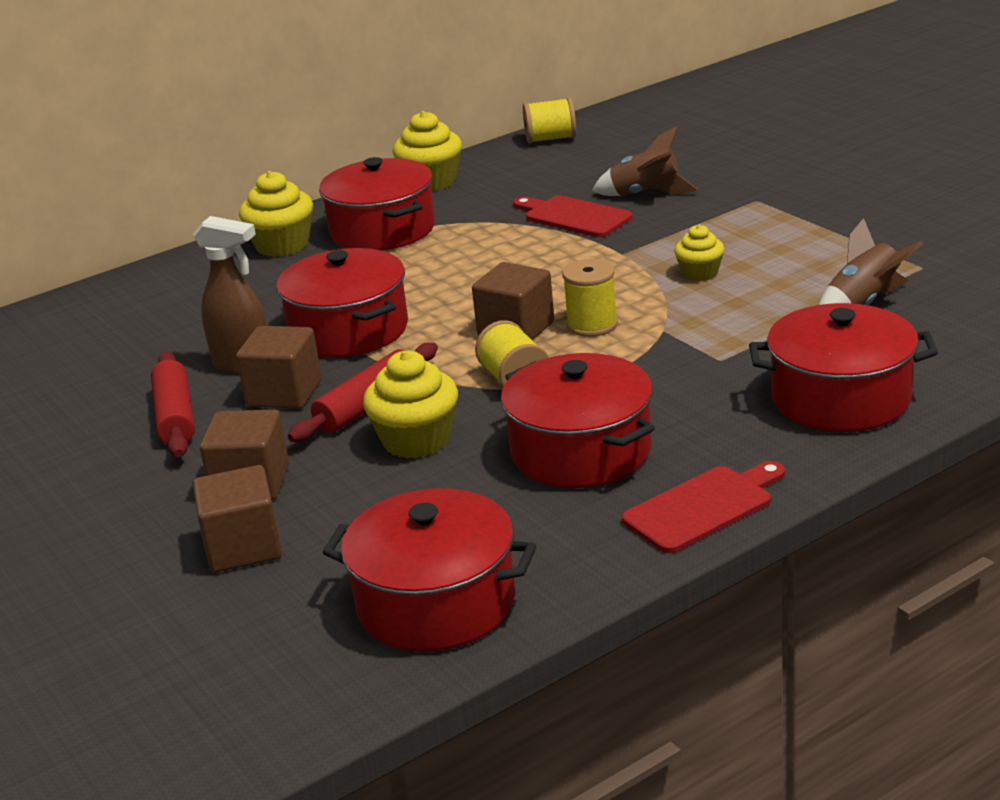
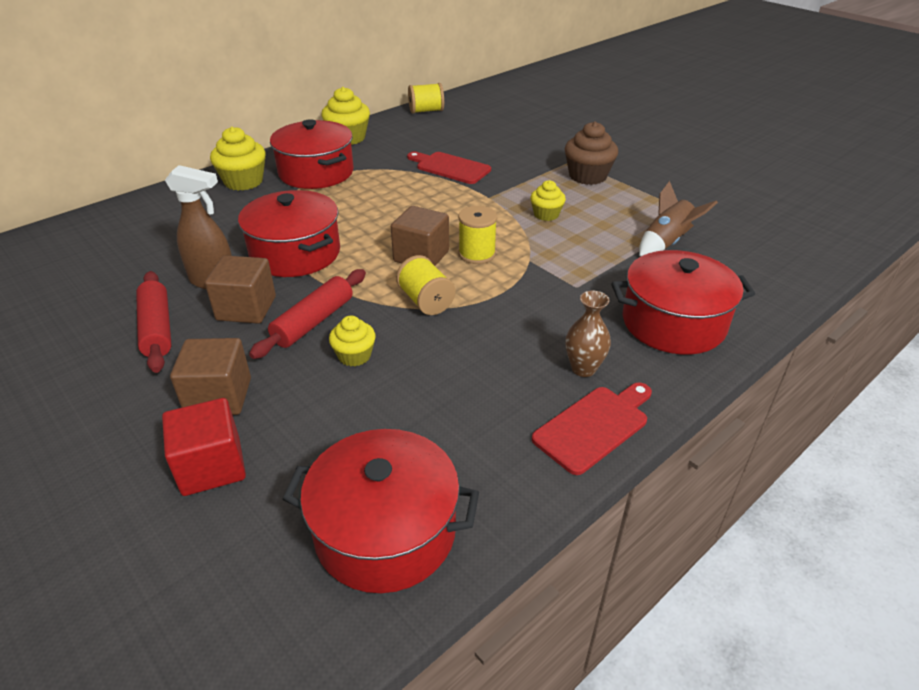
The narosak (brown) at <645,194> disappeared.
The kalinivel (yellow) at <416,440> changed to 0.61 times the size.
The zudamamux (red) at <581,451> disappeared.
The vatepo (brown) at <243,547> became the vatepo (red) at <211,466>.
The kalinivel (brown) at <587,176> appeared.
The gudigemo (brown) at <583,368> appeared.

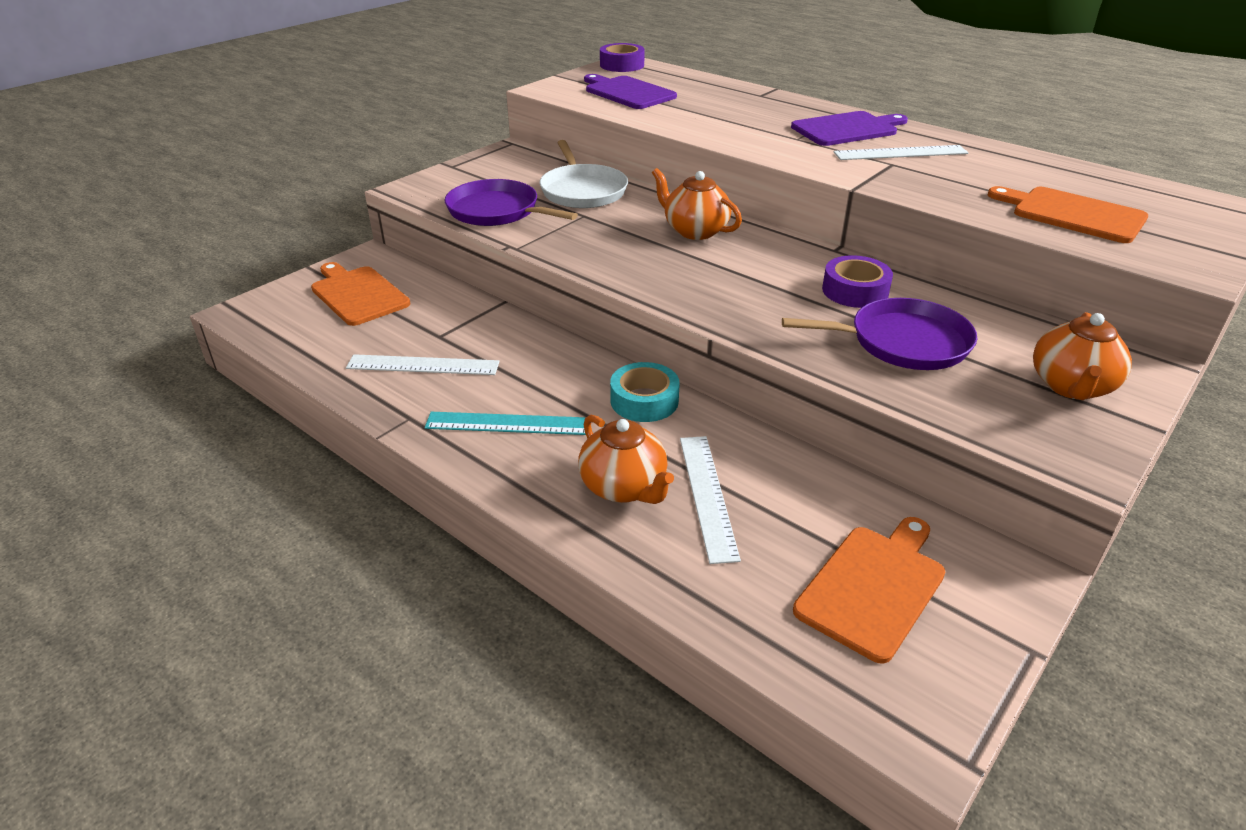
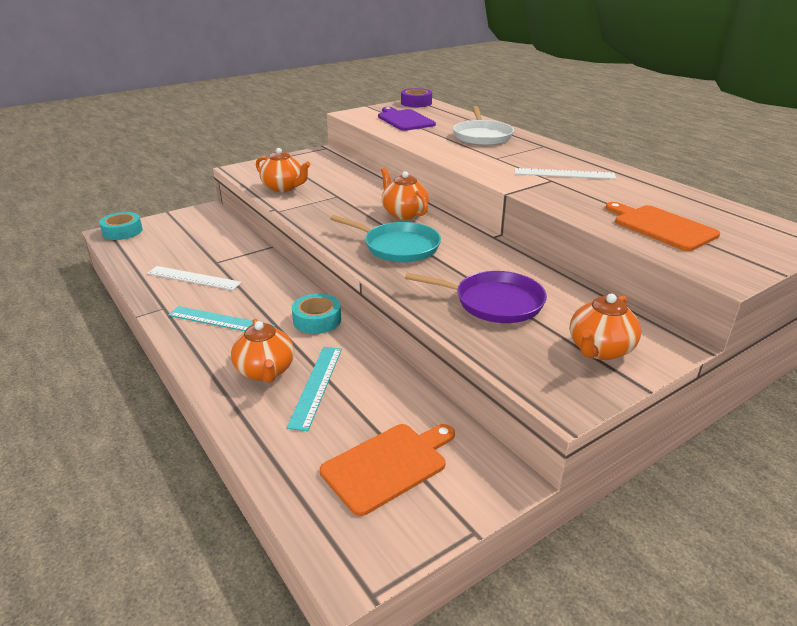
The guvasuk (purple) at <847,129> disappeared.
The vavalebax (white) moved from <582,191> to <482,136>.
The vavalebax (purple) at <497,211> was replaced by the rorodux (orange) at <283,188>.
The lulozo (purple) at <855,291> disappeared.
The guvasuk (orange) at <358,294> disappeared.
The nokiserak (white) at <707,495> became the nokiserak (turquoise) at <316,386>.
The lulozo (turquoise) at <122,231> appeared.
The vavalebax (turquoise) at <398,246> appeared.

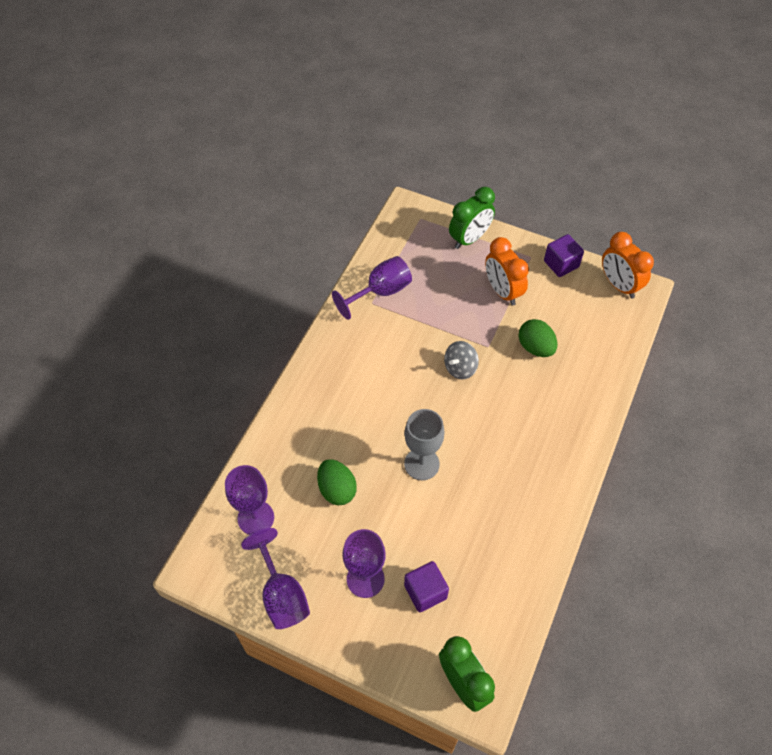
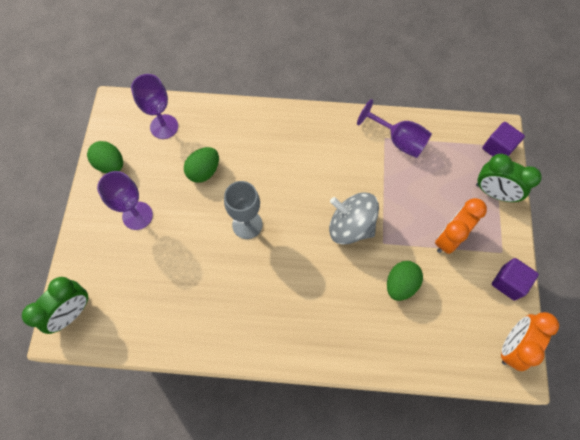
The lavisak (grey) at <460,368> changed to 1.67 times the size.
The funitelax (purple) at <282,595> was replaced by the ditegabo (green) at <110,164>.
The vatepo (purple) moved from <425,592> to <498,148>.

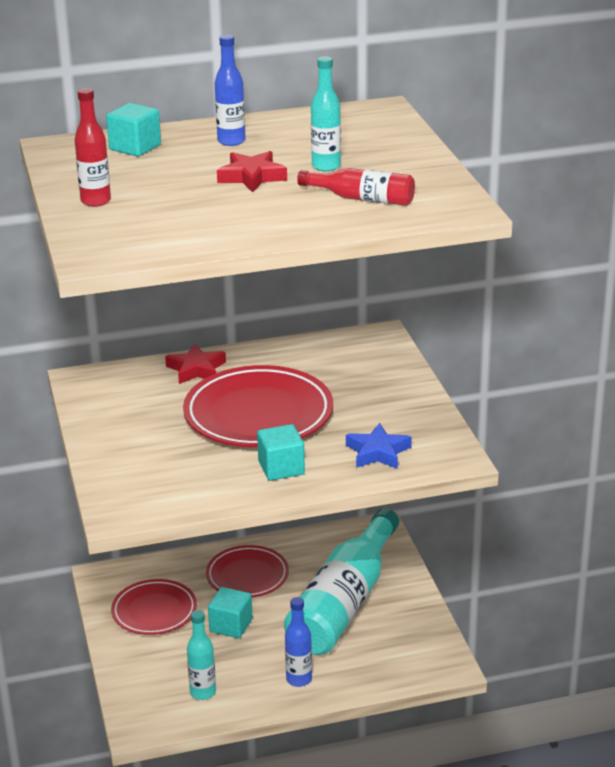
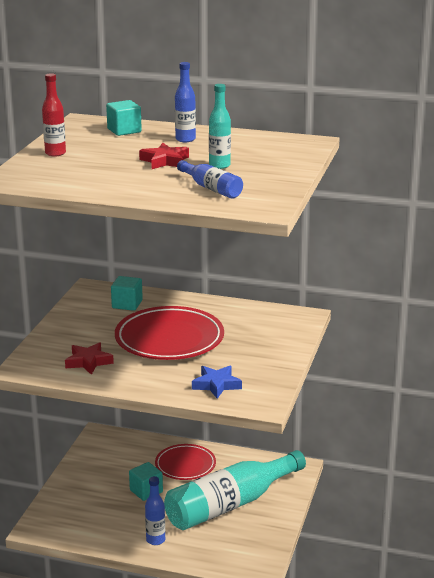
The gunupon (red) at <362,199> became the gunupon (blue) at <211,188>.
The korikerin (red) moved from <196,369> to <88,362>.
The vatepo (turquoise) moved from <281,468> to <127,304>.
The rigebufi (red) at <154,611> disappeared.
The gunupon (turquoise) at <203,692> disappeared.

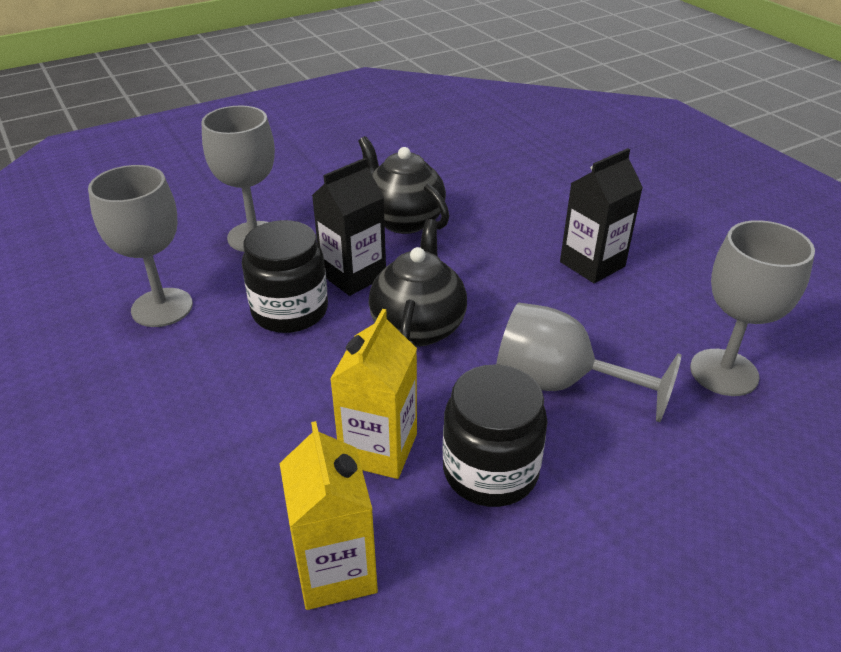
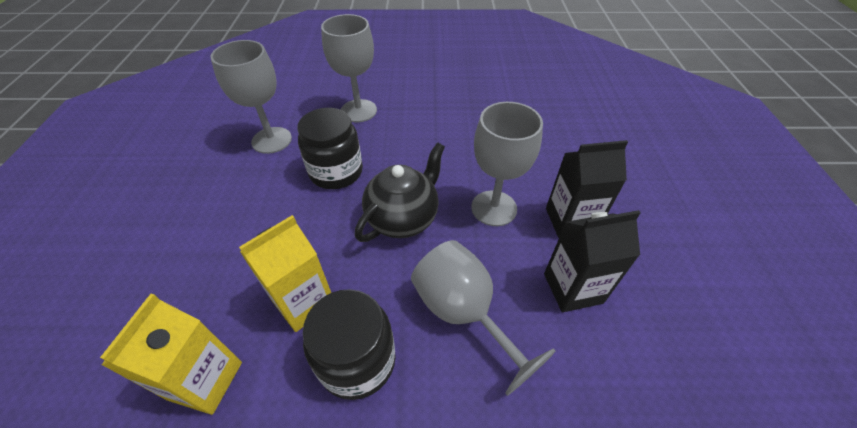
The rorodux (black) at <403,220> disappeared.
The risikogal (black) moved from <353,275> to <572,288>.
The funitelax (grey) moved from <724,372> to <494,208>.

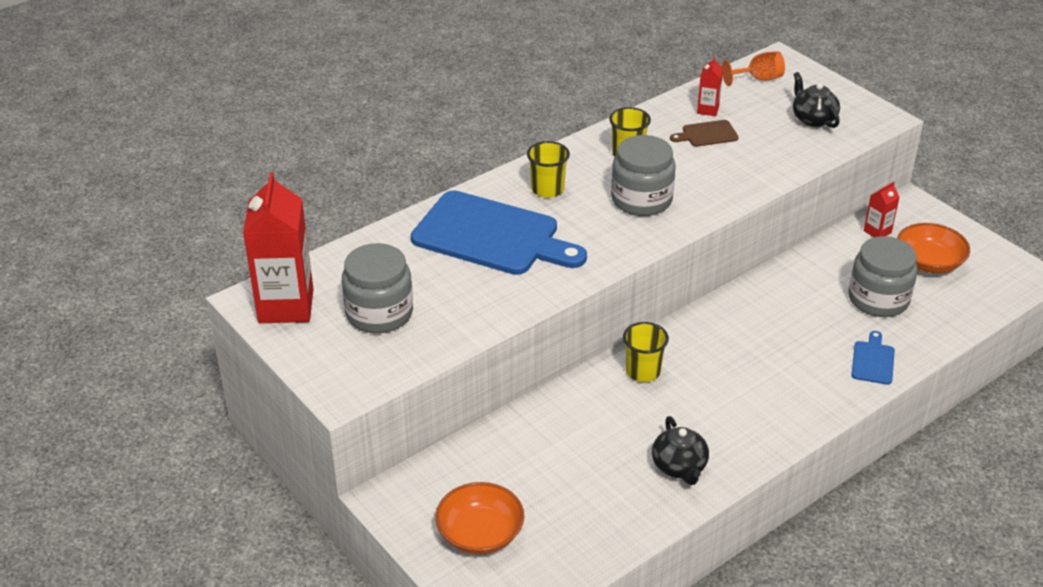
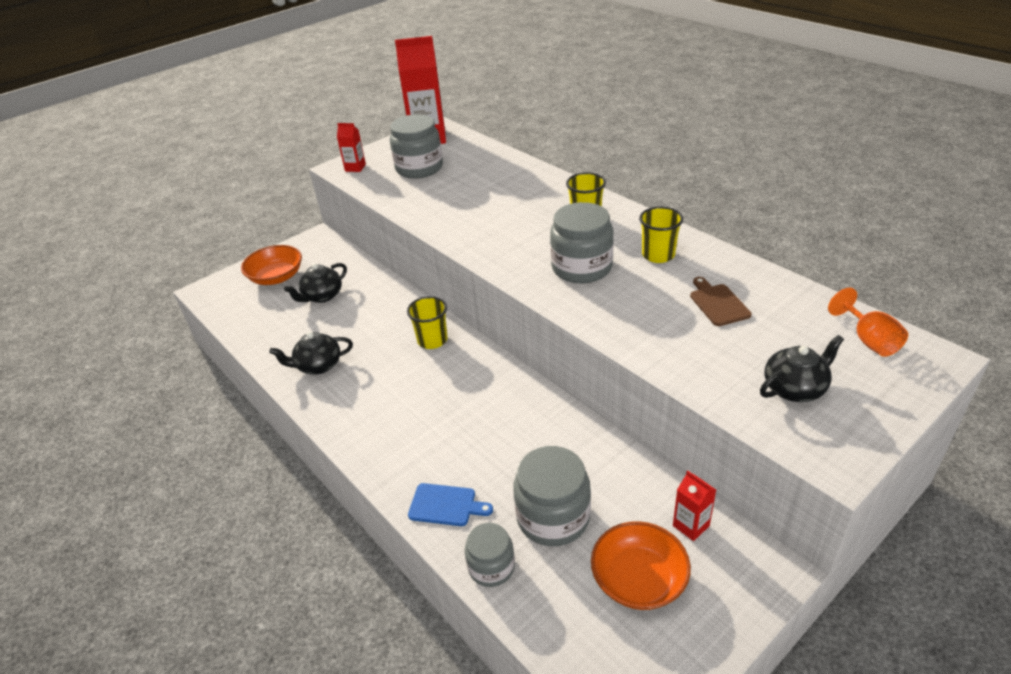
The risikogal (red) moved from <708,110> to <355,168>.
The guvasuk (blue) at <492,236> disappeared.
The rorodux (black) at <322,296> appeared.
The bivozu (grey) at <491,567> appeared.

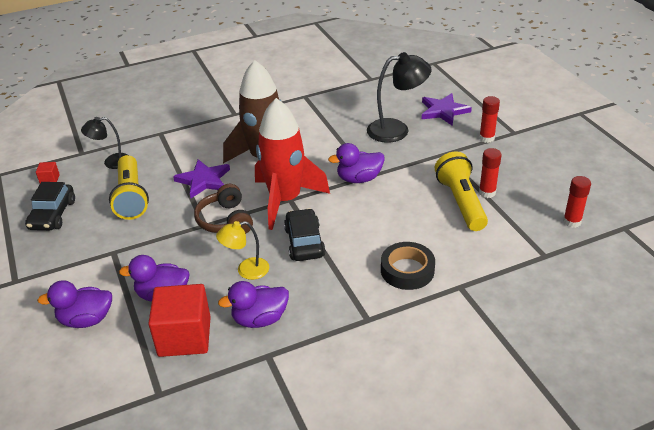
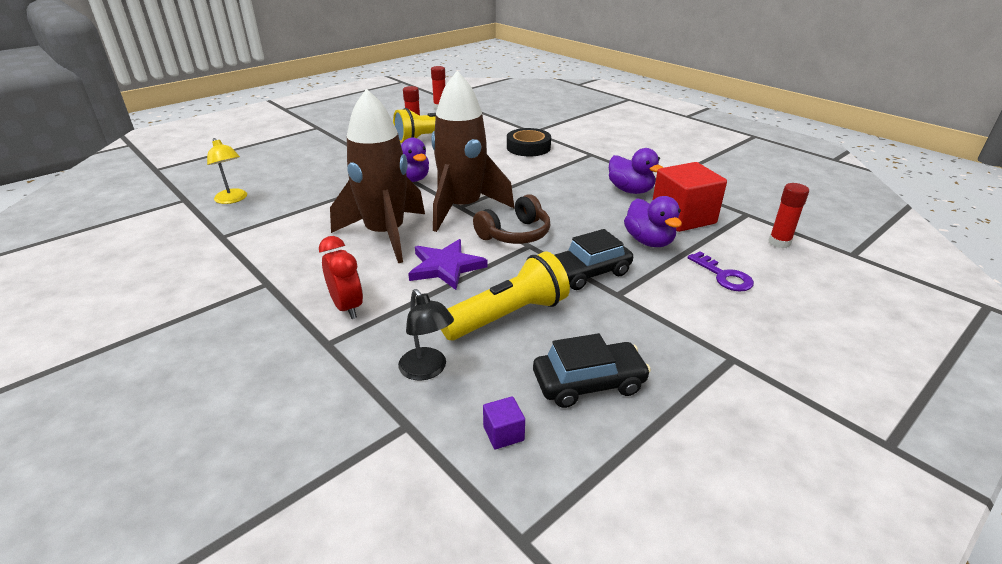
The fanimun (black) at <397,130> disappeared.
The korikerin (purple) at <443,111> disappeared.
The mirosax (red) moved from <486,138> to <779,242>.
The narosak (red) at <285,200> became the narosak (brown) at <462,208>.
The vatepo (red) at <50,179> became the vatepo (purple) at <503,433>.
The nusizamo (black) moved from <304,242> to <588,273>.
The fanimun (yellow) moved from <246,270> to <233,199>.
The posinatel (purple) at <86,320> was replaced by the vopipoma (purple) at <723,276>.
The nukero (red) at <347,307> appeared.

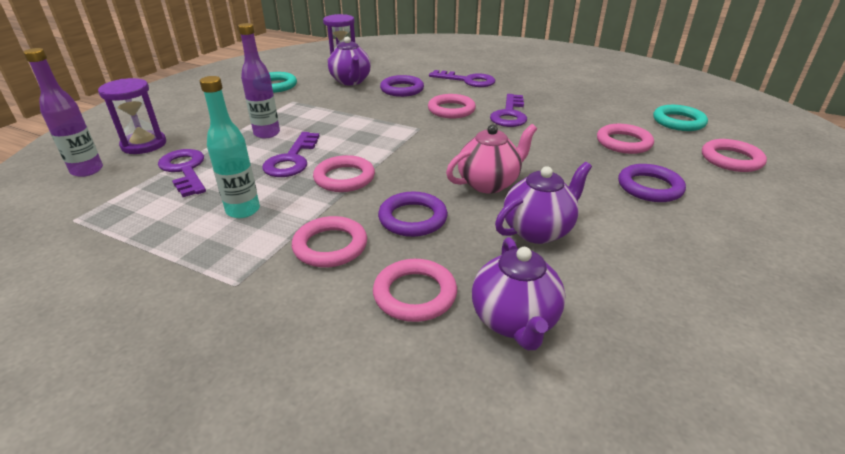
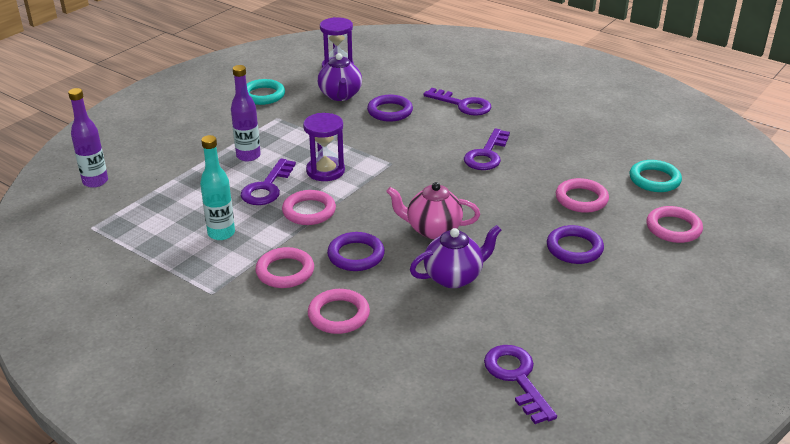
The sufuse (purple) moved from <144,145> to <325,171>.
The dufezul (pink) at <451,110> disappeared.
The rorodux (pink) at <489,183> turned 150 degrees counterclockwise.
The vopipoma (purple) moved from <185,170> to <517,378>.
The rorodux (purple) at <514,321> disappeared.

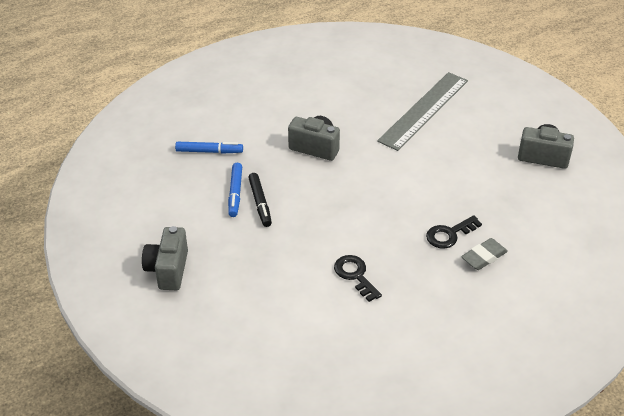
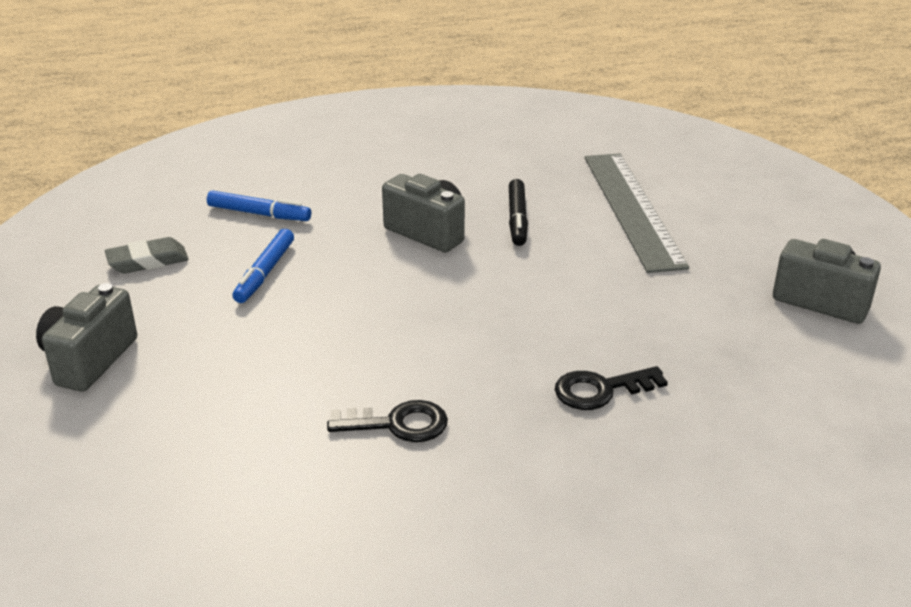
The nokiserak (grey) at <424,110> turned 60 degrees counterclockwise.
The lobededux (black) moved from <260,203> to <517,219>.
The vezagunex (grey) moved from <484,257> to <148,261>.
The vopipoma (black) at <355,275> turned 105 degrees clockwise.

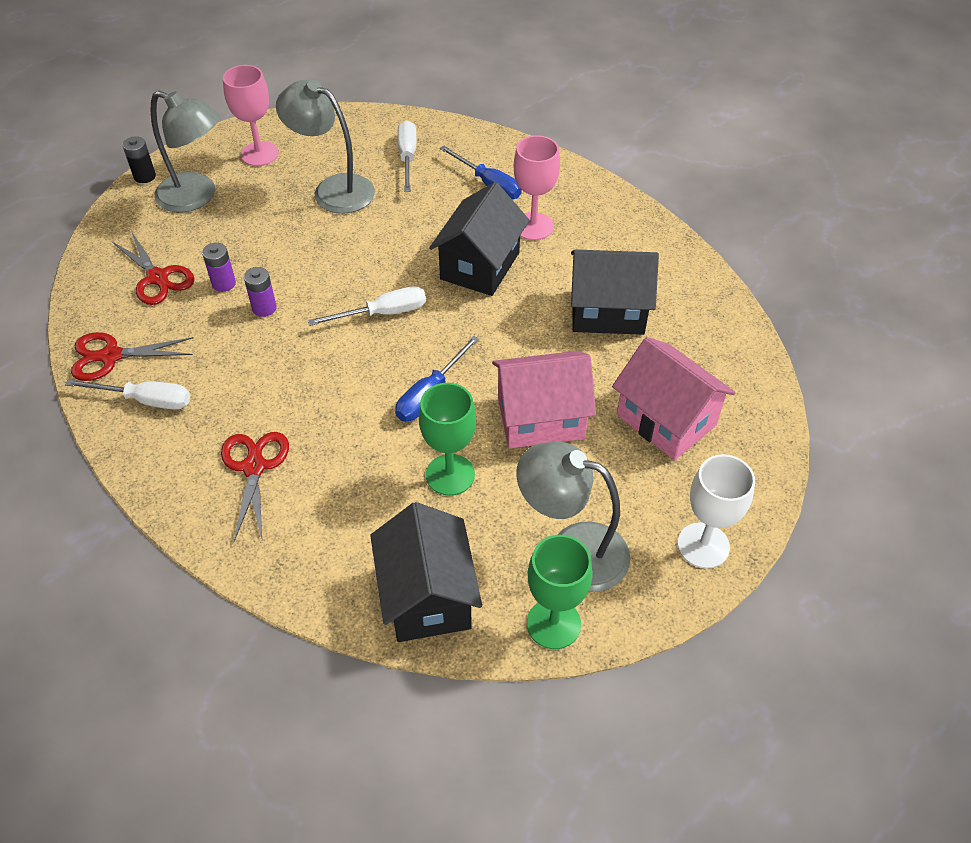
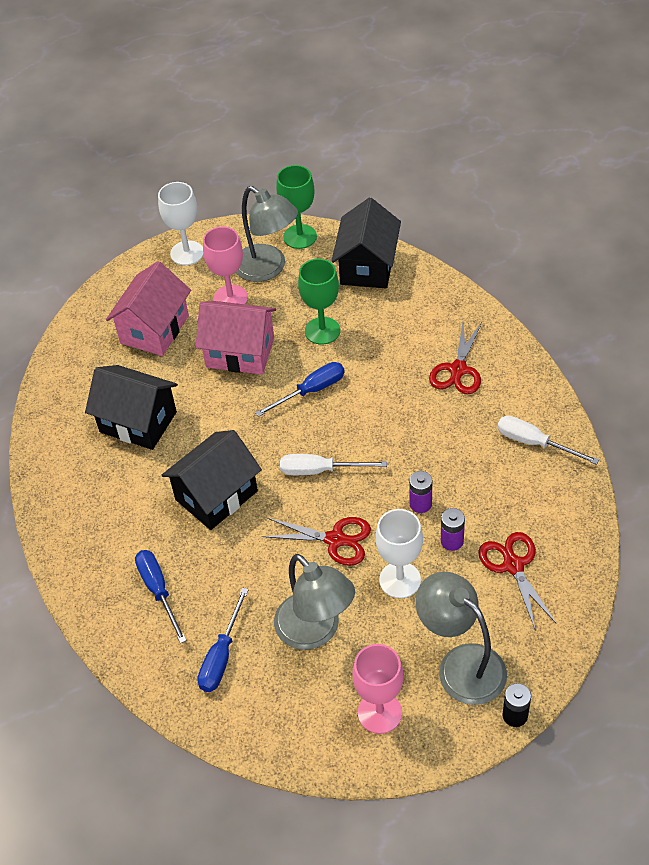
The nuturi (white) at <407,157> became the nuturi (blue) at <221,656>.
The funitelax (pink) moved from <533,226> to <230,298>.
The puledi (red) moved from <111,356> to <335,539>.
The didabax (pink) at <666,420> turned 45 degrees clockwise.
The funitelax (white) at <400,580> appeared.

